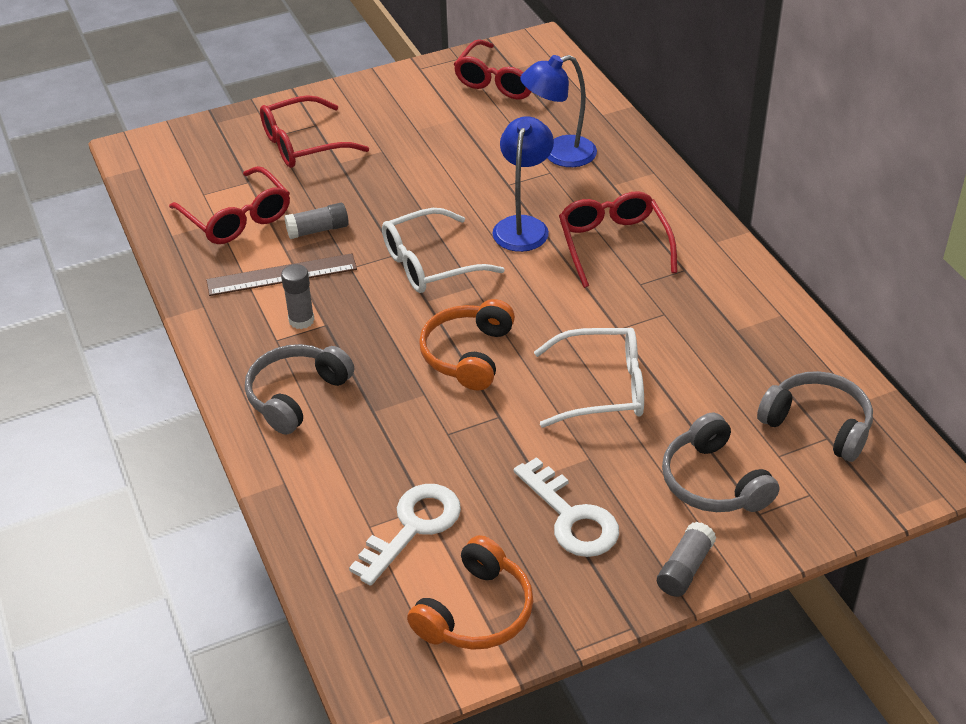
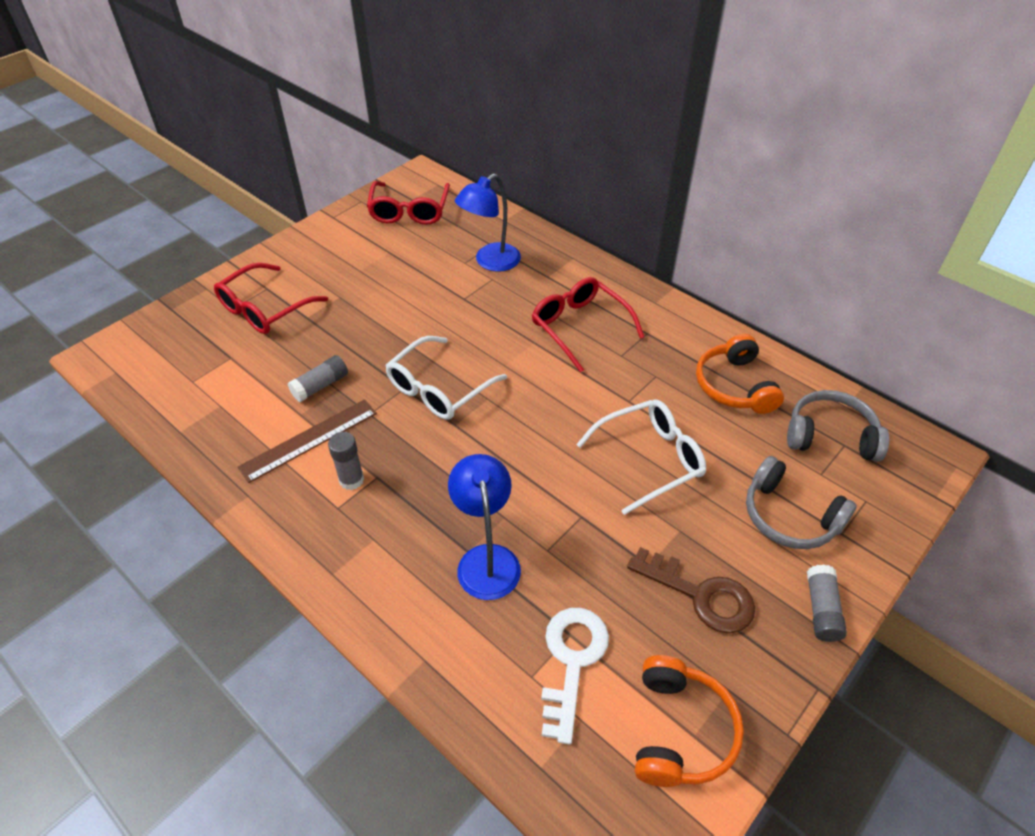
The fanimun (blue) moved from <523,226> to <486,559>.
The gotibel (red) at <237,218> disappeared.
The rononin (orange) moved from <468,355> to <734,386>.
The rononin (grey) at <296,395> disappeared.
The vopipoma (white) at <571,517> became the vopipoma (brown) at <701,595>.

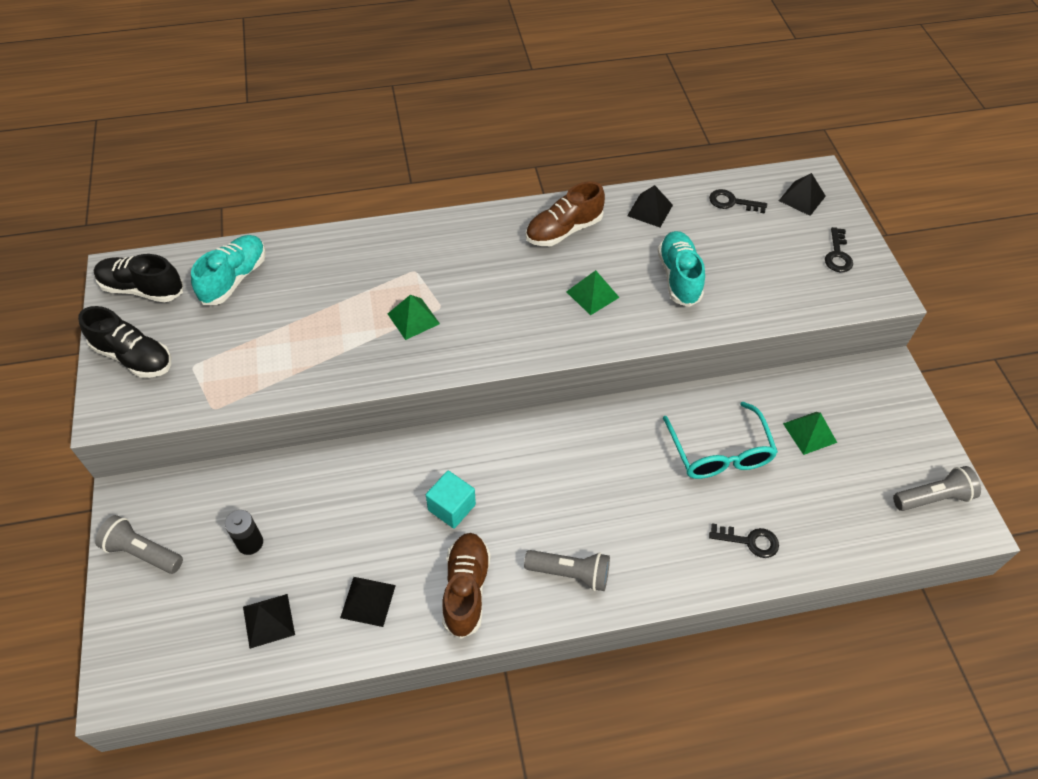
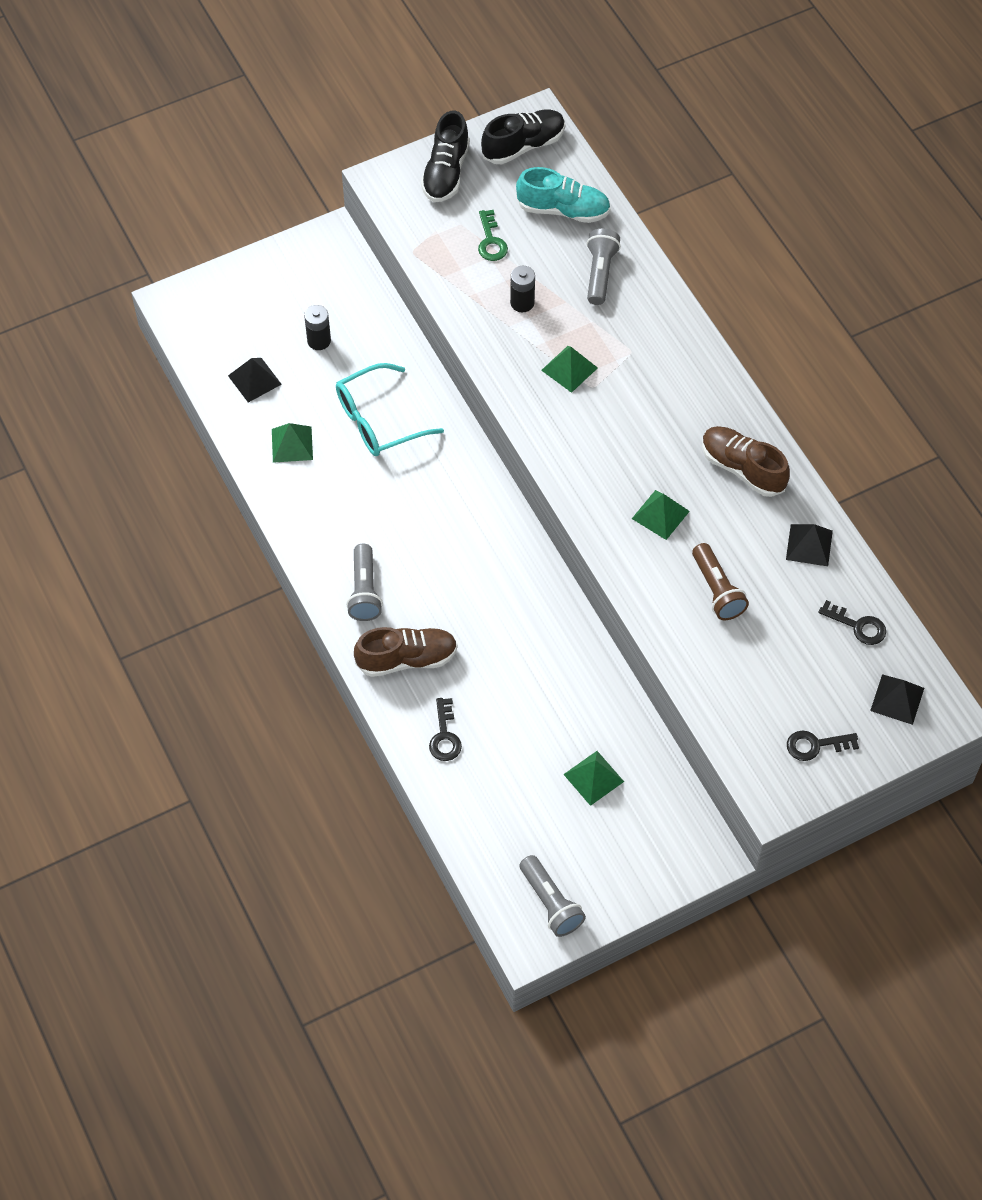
The vopipoma (black) at <732,202> turned 120 degrees clockwise.
The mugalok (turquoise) at <679,277> was replaced by the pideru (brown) at <717,590>.
The mugalok (black) at <142,289> turned 60 degrees clockwise.
The gotibel (turquoise) moved from <719,452> to <379,420>.
The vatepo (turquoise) at <451,507> disappeared.
The pideru (grey) moved from <143,552> to <600,273>.
The mugalok (brown) moved from <466,589> to <407,659>.
The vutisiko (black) at <368,601> became the vutisiko (green) at <292,444>.
The vopipoma (green) at <491,241> appeared.
The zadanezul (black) at <522,303> appeared.

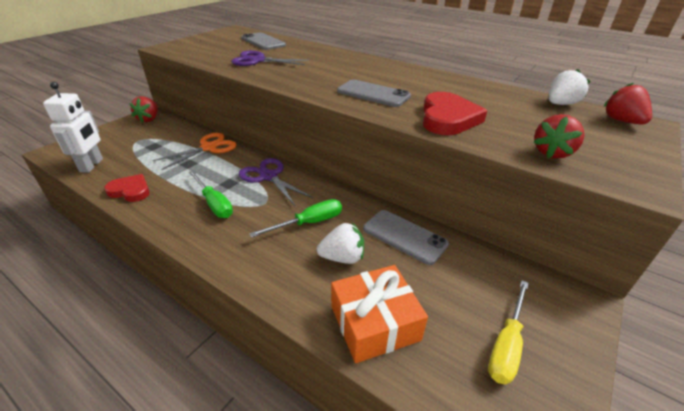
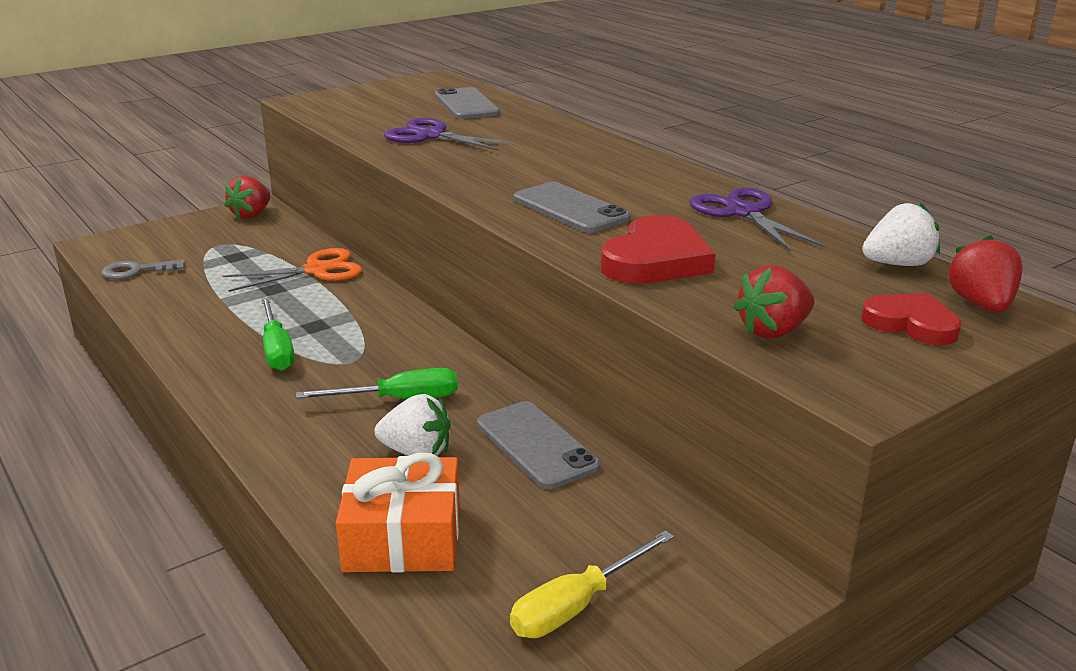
The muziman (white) at <92,165> was replaced by the vopipoma (grey) at <137,271>.
The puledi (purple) moved from <268,176> to <743,212>.
The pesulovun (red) moved from <130,191> to <911,324>.

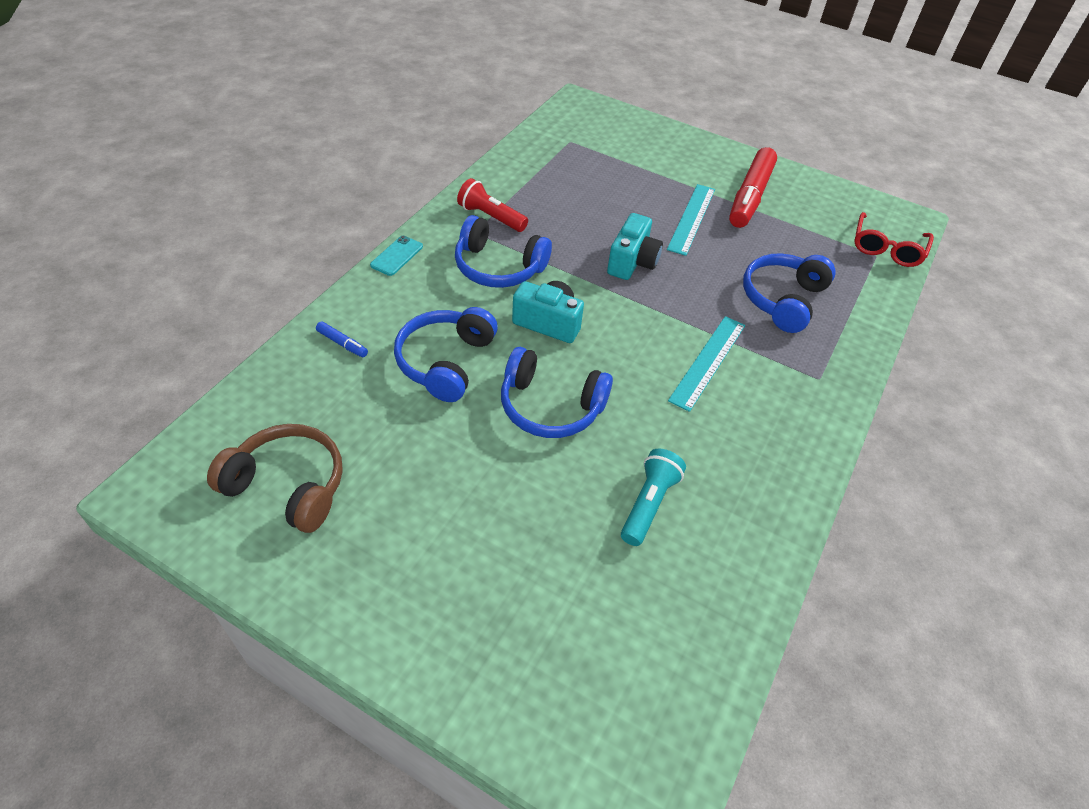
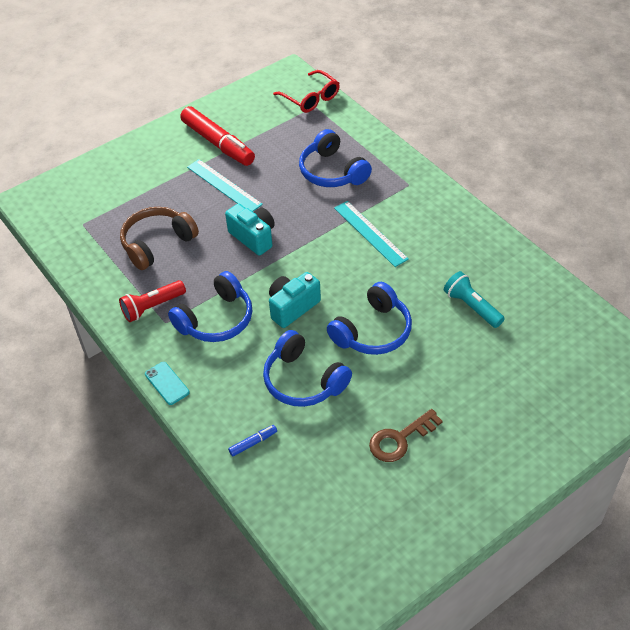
The rononin (brown) moved from <288,485> to <157,243>.
The vopipoma (brown) at <400,439> appeared.

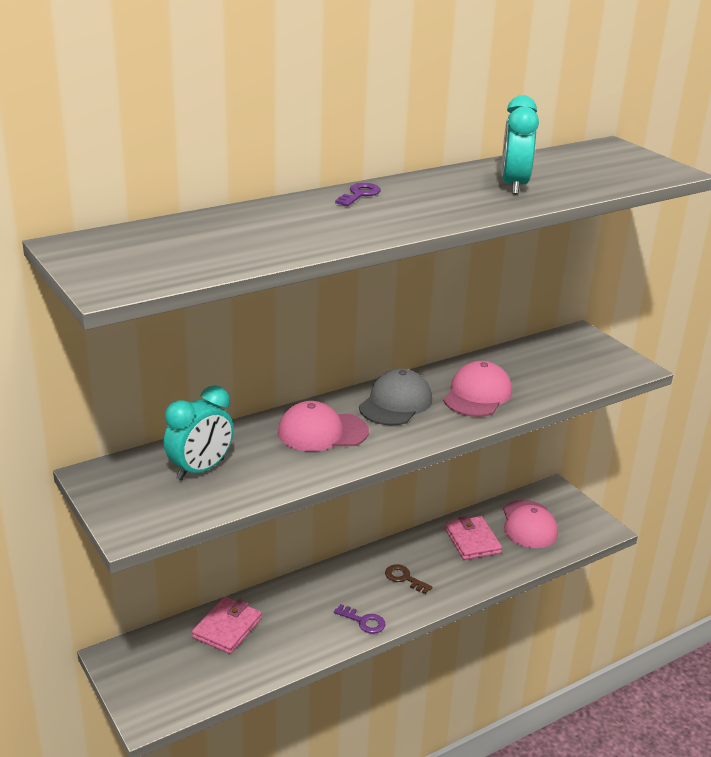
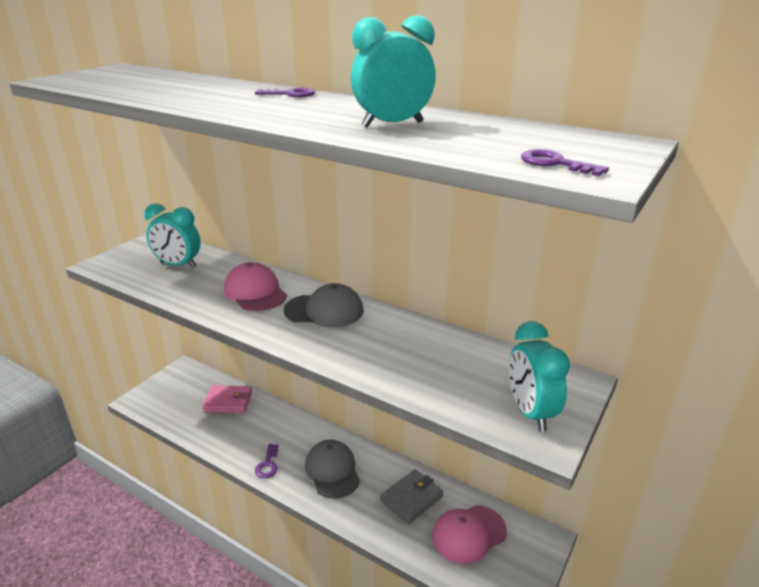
The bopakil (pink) at <477,395> disappeared.
The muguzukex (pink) at <472,541> became the muguzukex (grey) at <411,498>.
The vopipoma (brown) at <404,578> was replaced by the bopakil (grey) at <332,471>.
The vopipoma (purple) at <555,163> appeared.
The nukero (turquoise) at <530,412> appeared.

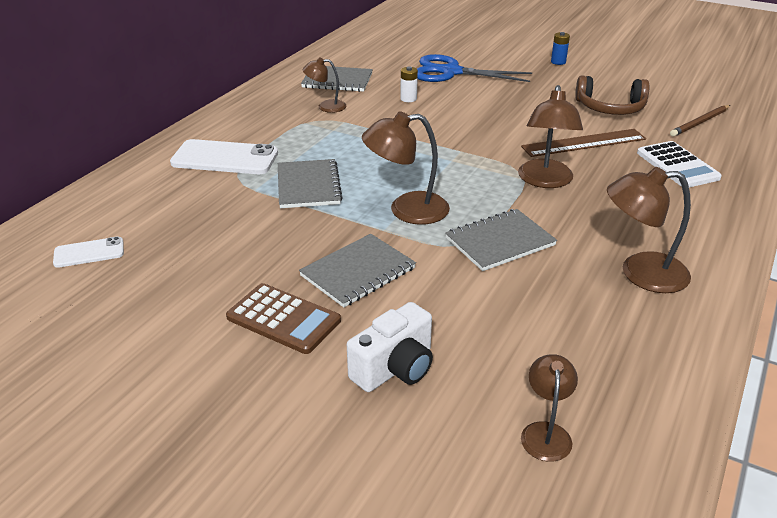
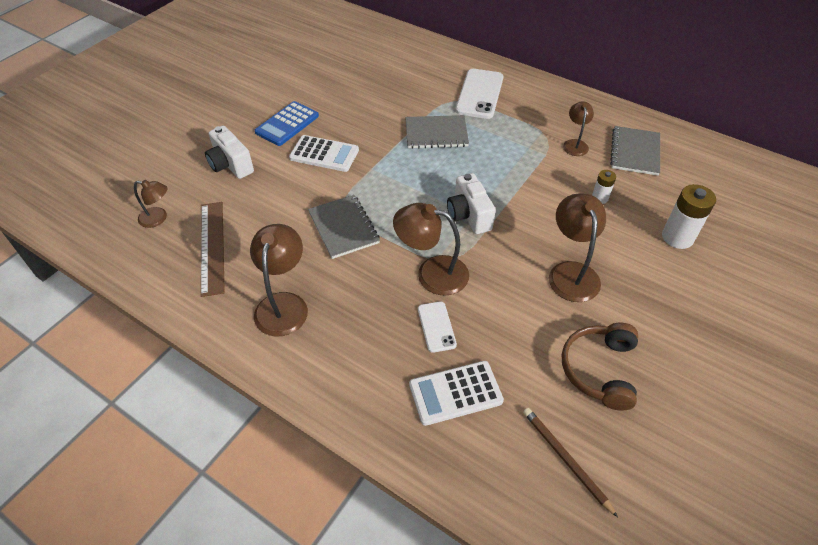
The zadanezul (blue) at <558,62> disappeared.
The puledi (blue) at <450,72> was replaced by the zadanezul (white) at <677,237>.
The fanimun (brown) moved from <406,210> to <571,272>.
The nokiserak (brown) moved from <584,143> to <212,247>.
The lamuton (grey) at <358,272> was replaced by the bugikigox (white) at <324,154>.
The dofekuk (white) moved from <89,253> to <436,327>.
The bugikigox (brown) at <283,319> became the bugikigox (blue) at <287,124>.
The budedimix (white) at <468,215> appeared.

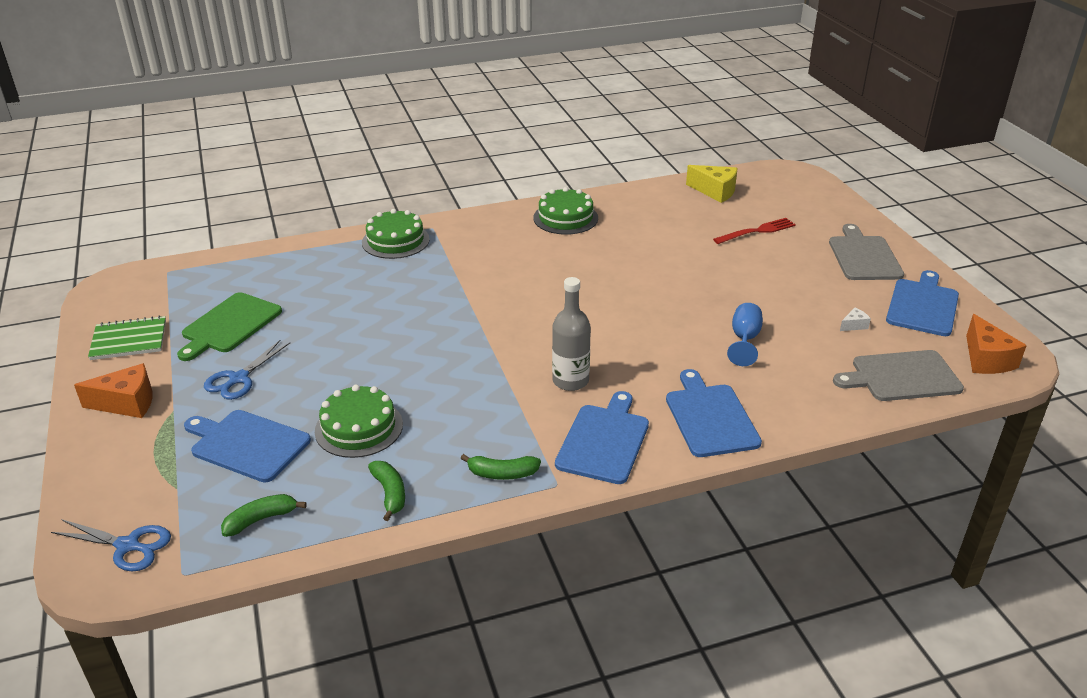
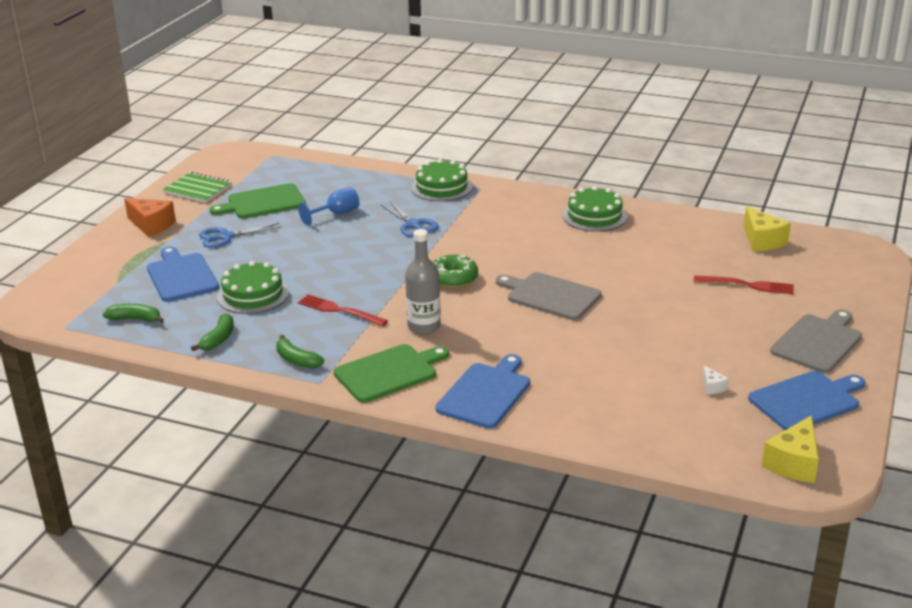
The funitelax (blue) moved from <744,340> to <336,214>.
The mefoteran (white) at <854,325> turned 60 degrees clockwise.
The mefoteran (orange) at <986,359> became the mefoteran (yellow) at <794,463>.
The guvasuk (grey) moved from <901,376> to <550,296>.
The guvasuk (blue) at <604,441> became the guvasuk (green) at <389,372>.
The puledi (blue) moved from <127,545> to <413,225>.
The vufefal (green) at <453,278> appeared.
The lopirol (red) at <339,310> appeared.

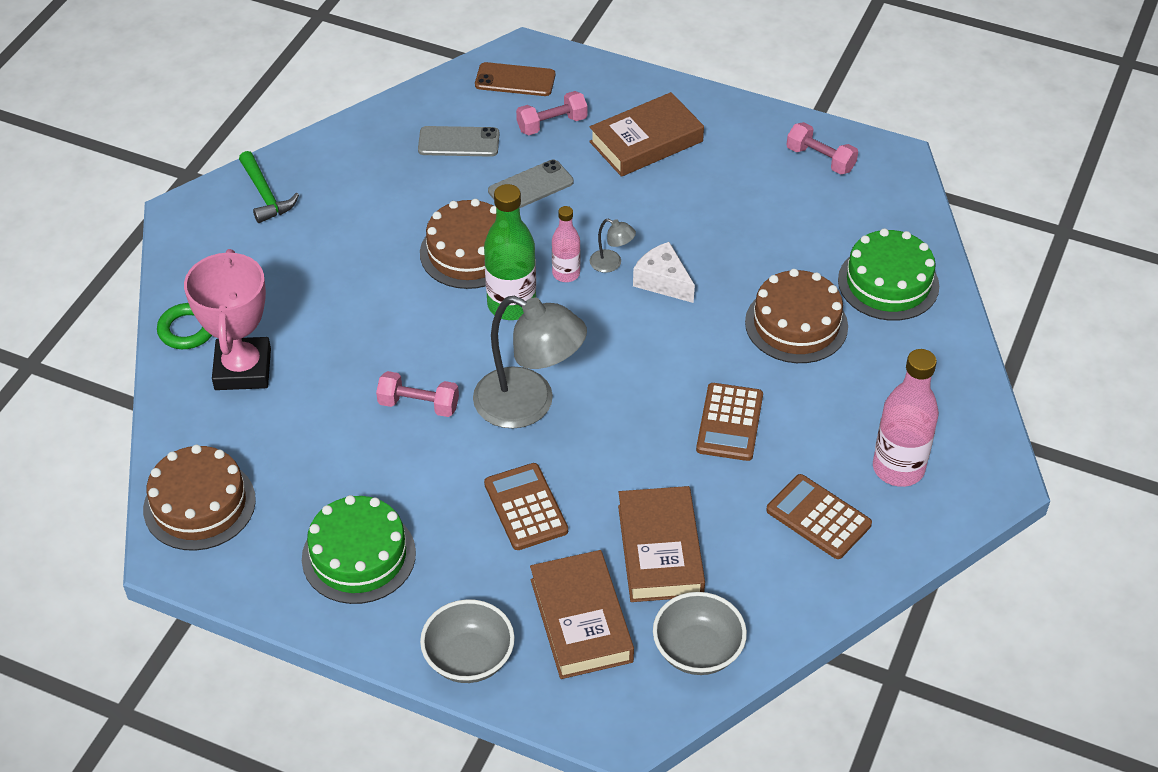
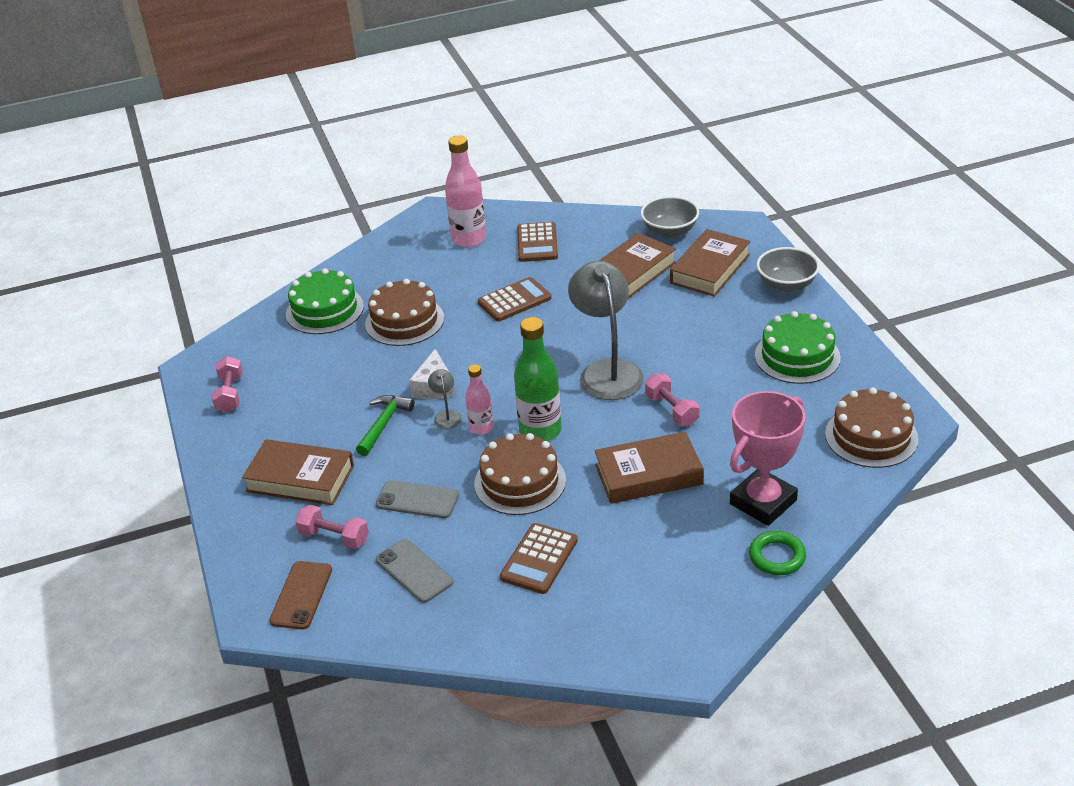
The dofekuk (brown) at <515,80> turned 45 degrees clockwise.
The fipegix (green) moved from <265,195> to <384,424>.
The bugikigox (brown) moved from <525,507> to <539,559>.
The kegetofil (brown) at <648,474> appeared.

